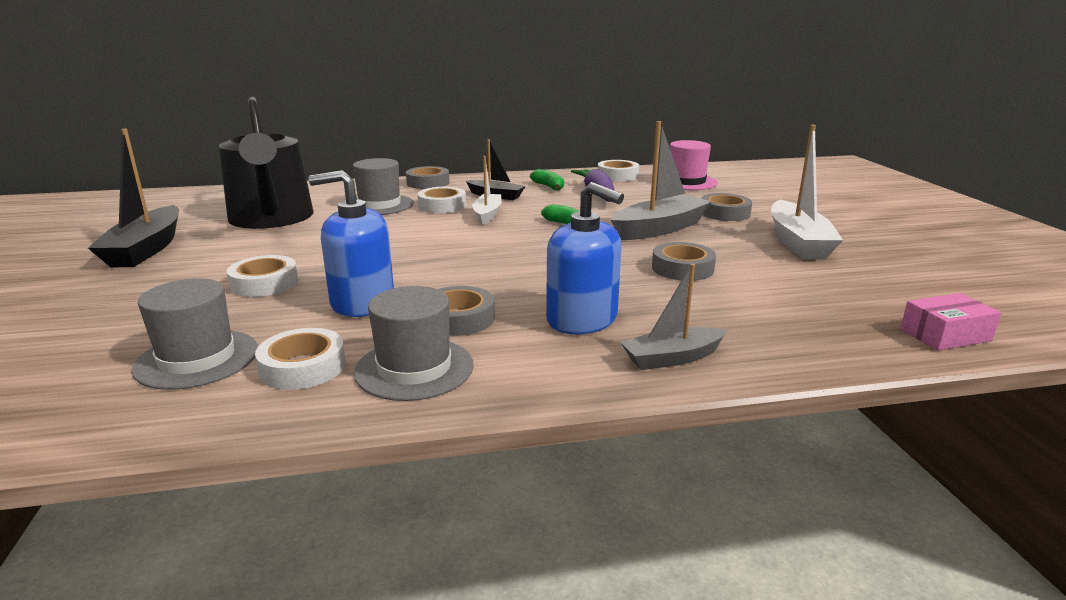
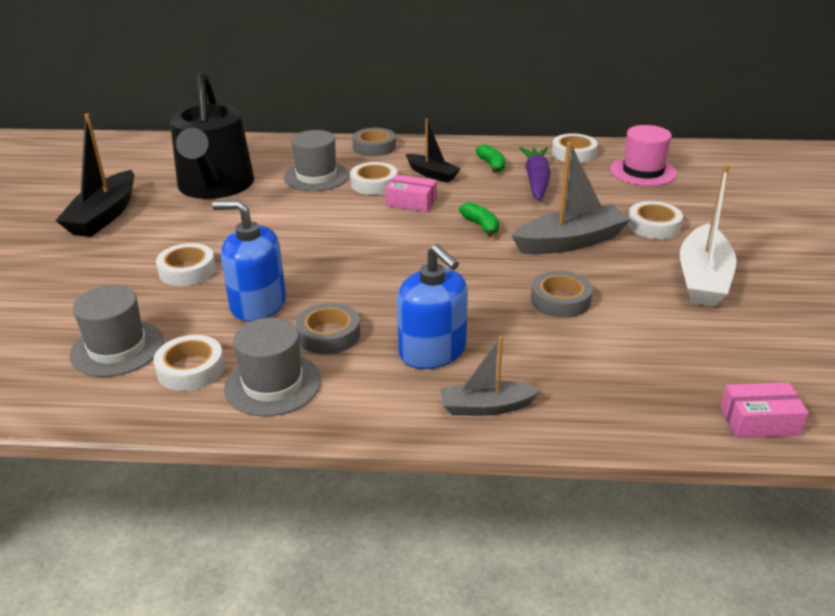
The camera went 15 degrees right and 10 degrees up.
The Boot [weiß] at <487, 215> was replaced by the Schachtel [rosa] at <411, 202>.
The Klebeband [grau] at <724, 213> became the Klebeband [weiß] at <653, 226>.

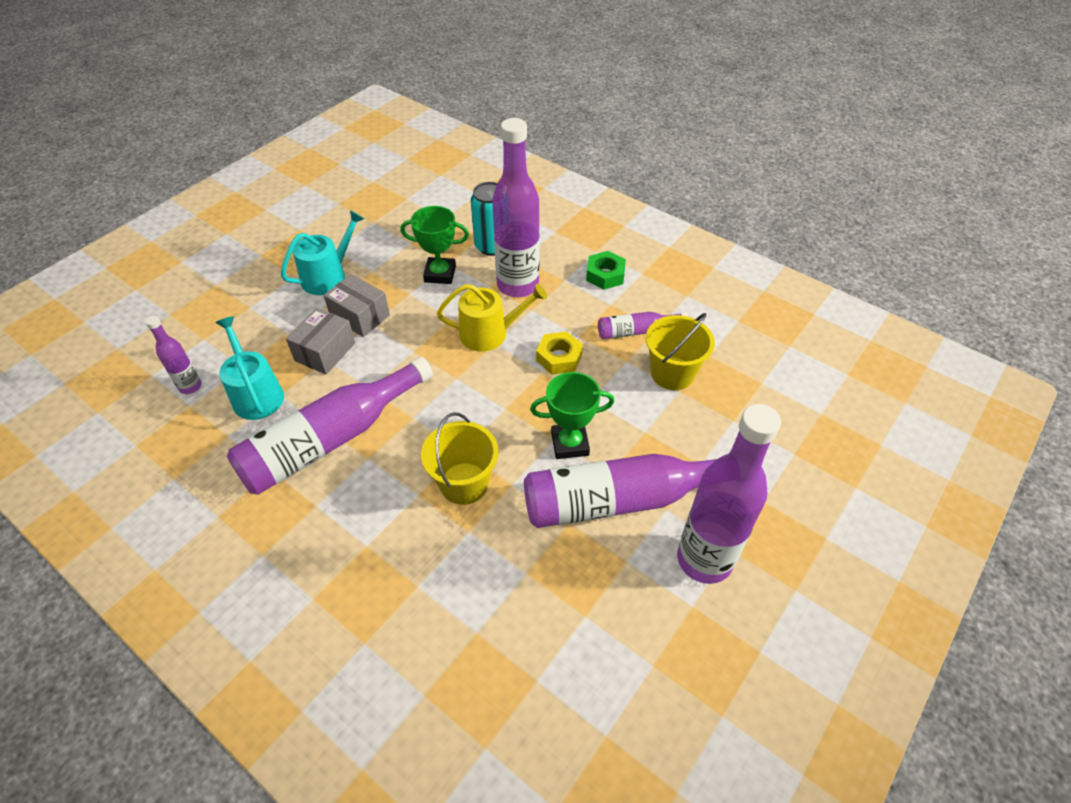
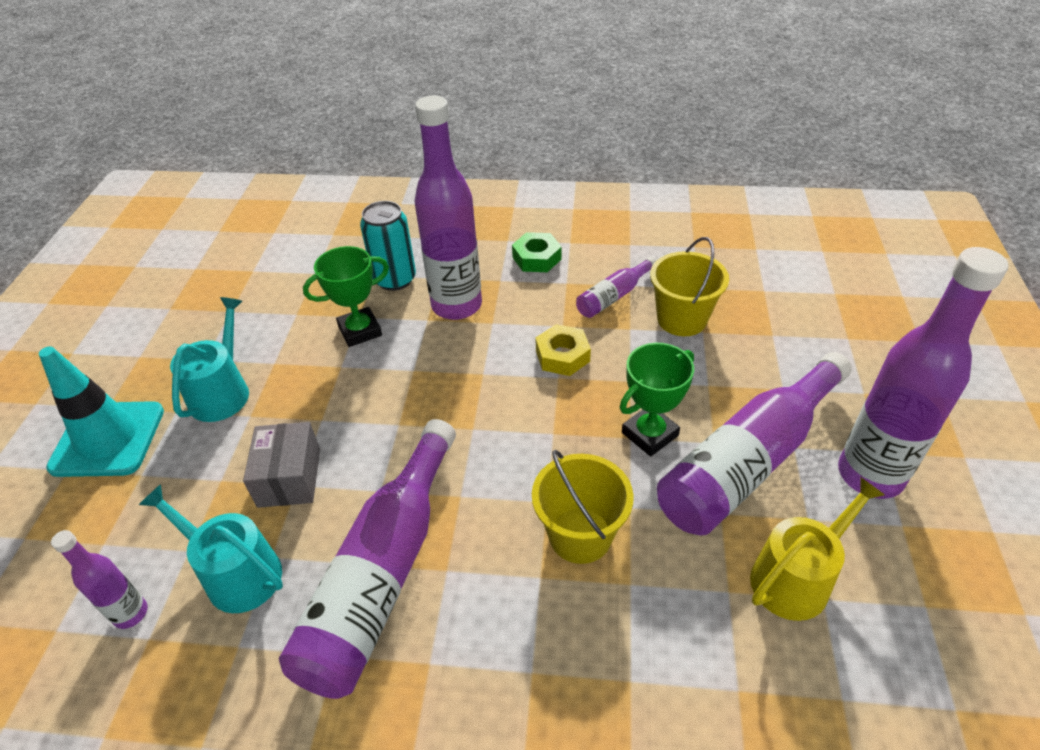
The camera went 30 degrees left and 5 degrees down.
The Leitkegel [türkis] at <108, 439> appeared.
The Gießkanne [gelb] moved from <489, 333> to <796, 577>.
The Schachtel [grau] at <360, 316> disappeared.

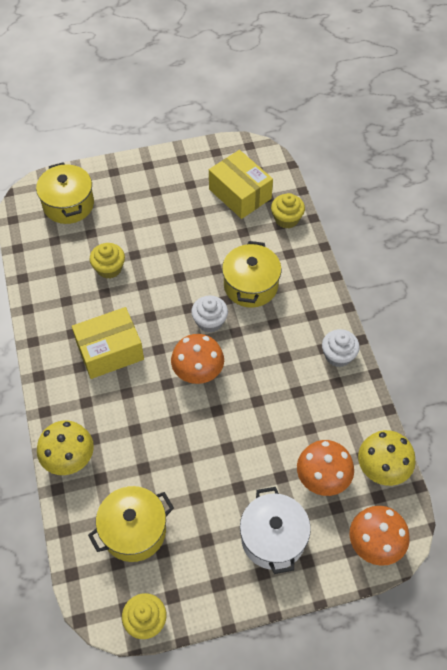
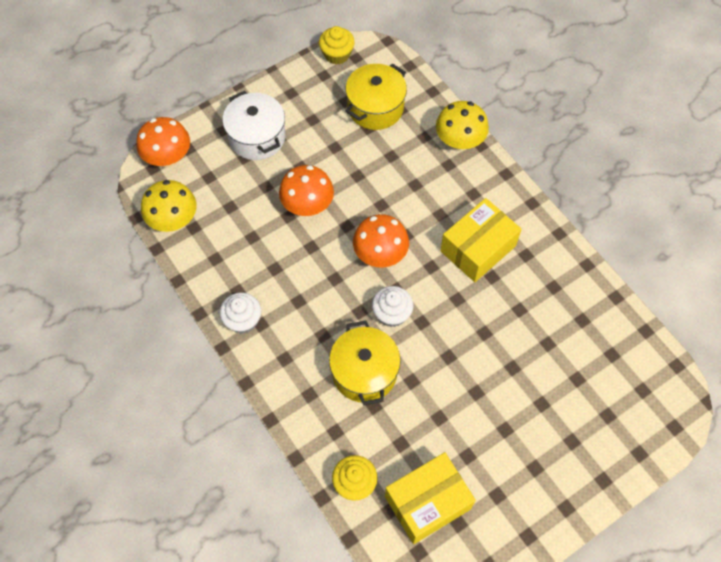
The camera went 160 degrees right and 5 degrees up.
The Pilz [orange] moved from <322, 479> to <307, 206>.
The Schachtel [gelb] at <240, 194> turned 60 degrees counterclockwise.
The Kochtopf [gelb] at <68, 204> disappeared.
The Muffin [gelb] at <109, 268> disappeared.

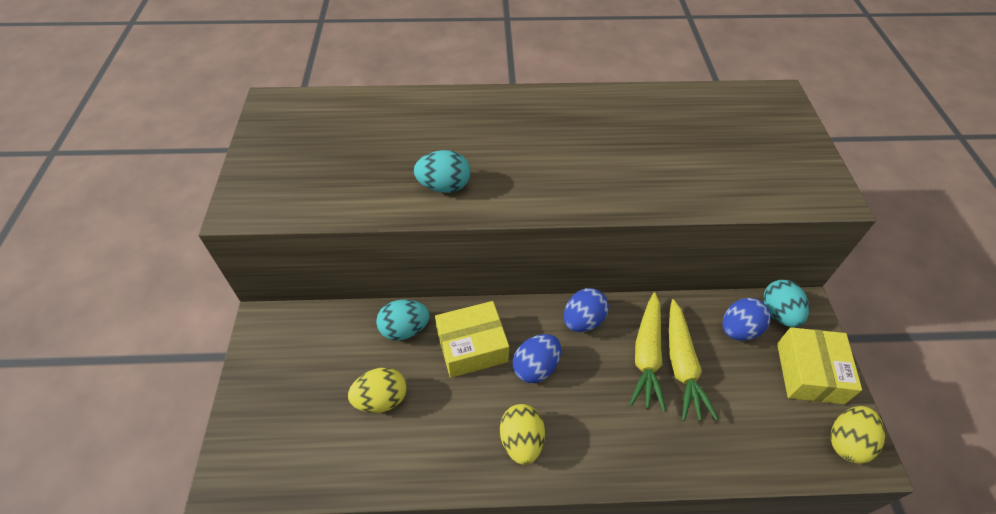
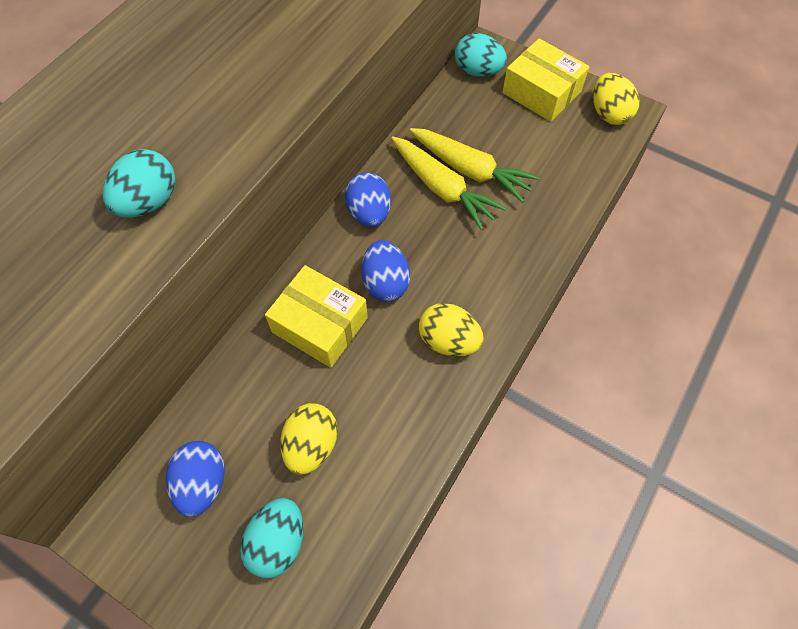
The camera went 55 degrees left and 10 degrees up.
The Ei [blau] moved from <738, 329> to <202, 483>.
The Ei [türkis] moved from <405, 329> to <278, 542>.
The Schachtel [gelb] at <472, 347> turned 75 degrees counterclockwise.

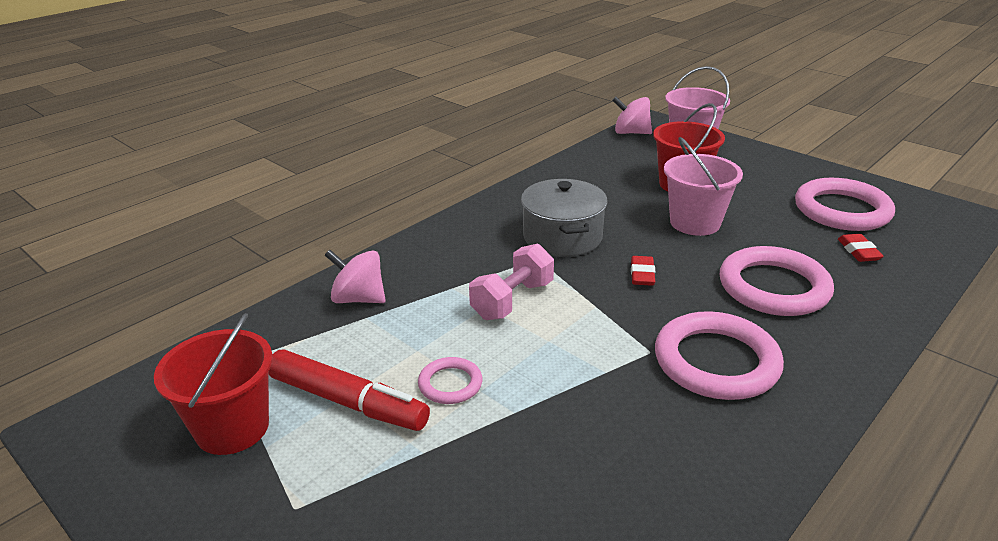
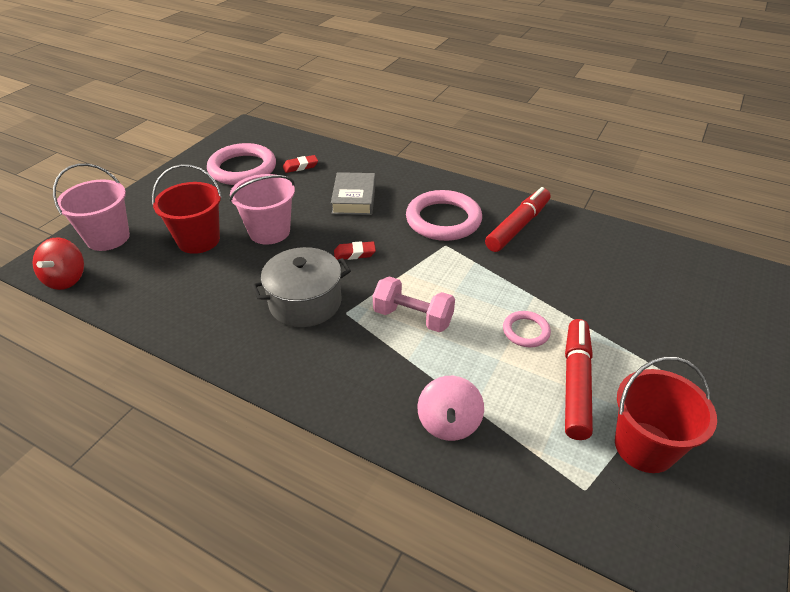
The camera went 105 degrees left and 10 degrees up.
The Kreisel [rosa] at <631, 133> became the Kreisel [rot] at <66, 279>.
The Ring [rosa] at <773, 287> was replaced by the Buch [grau] at <354, 198>.
The Filzstift [rot] at <517, 226> appeared.

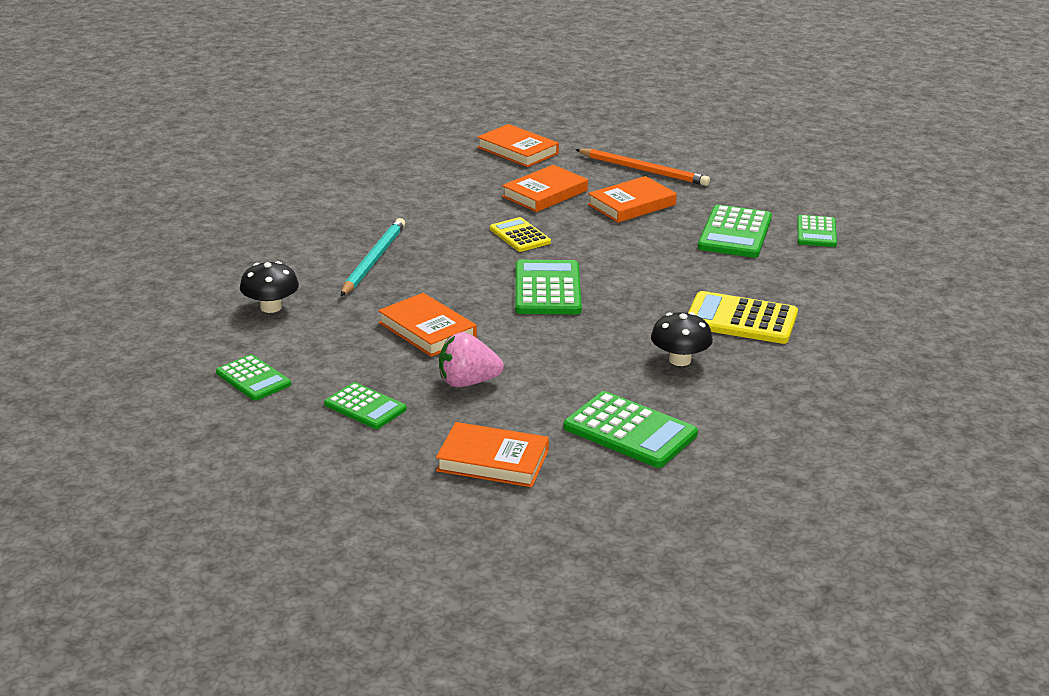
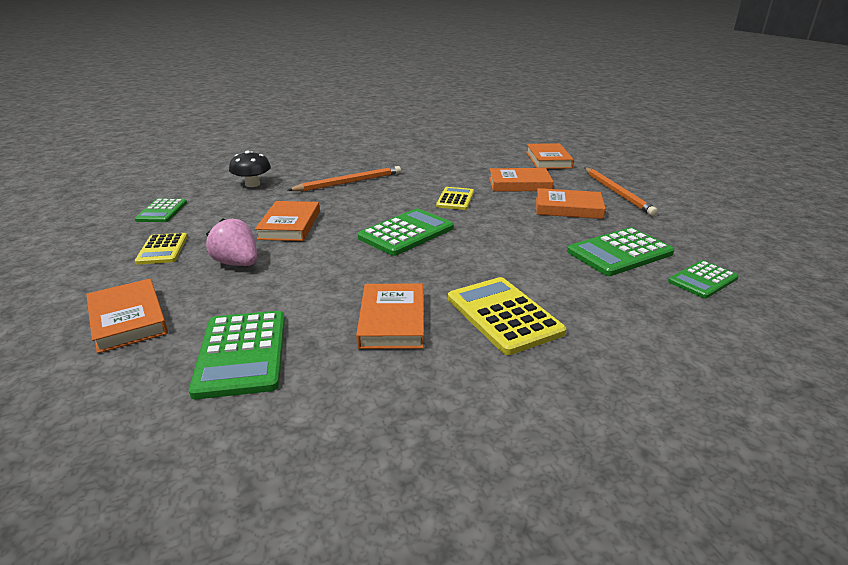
The camera went 45 degrees right and 0 degrees up.
The Taschenrechner [grün] at <365, 407> became the Taschenrechner [gelb] at <162, 249>.
The Bleistift [türkis] at <373, 260> became the Bleistift [orange] at <349, 182>.
The Pilz [schwarz] at <680, 360> was replaced by the Buch [orange] at <392, 320>.

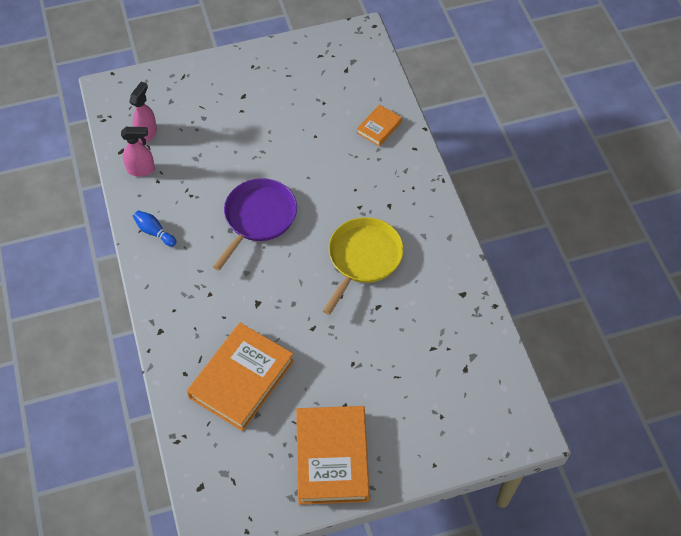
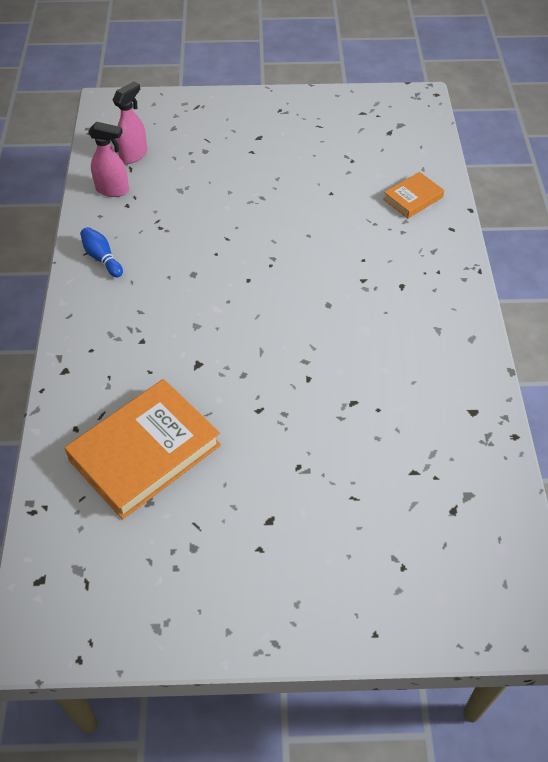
The camera went 15 degrees right and 5 degrees down.
The Pfanne [lila] at <258, 218> disappeared.
The Buch [orange] at <332, 457> disappeared.
The Pfanne [gelb] at <363, 258> disappeared.

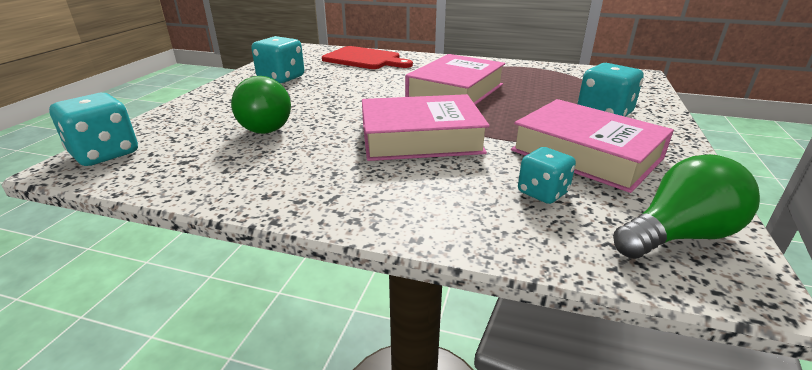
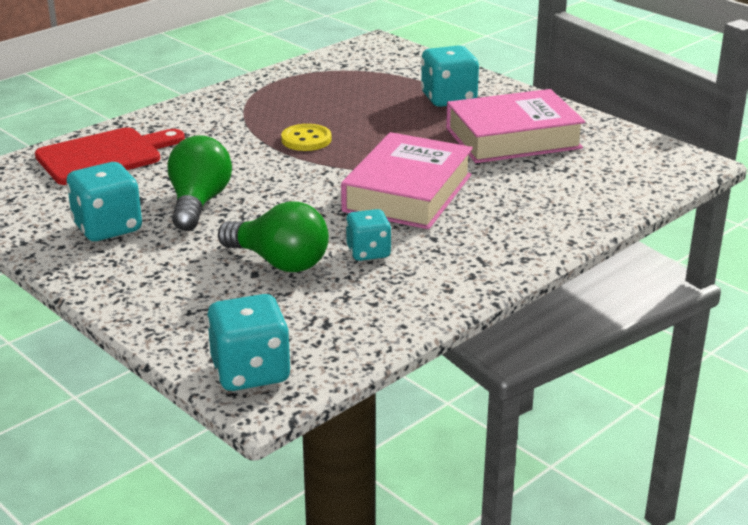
The camera went 60 degrees left and 0 degrees up.
The Glühbirne [grün] moved from <678, 235> to <198, 203>.
The Buch [rosa] at <455, 91> was replaced by the Knopf [gelb] at <306, 140>.
The Spielwürfel [türkis] moved from <542, 193> to <368, 252>.

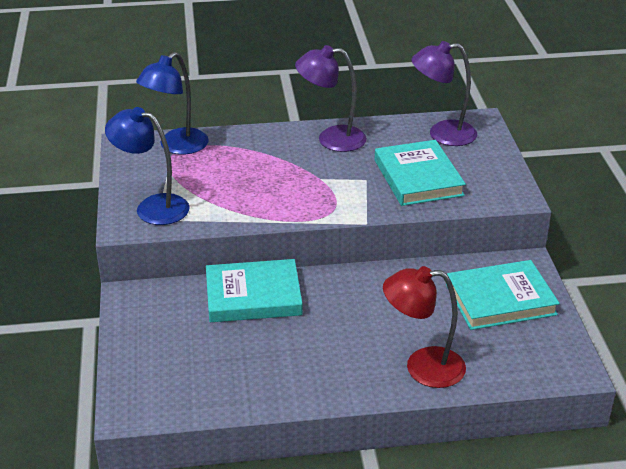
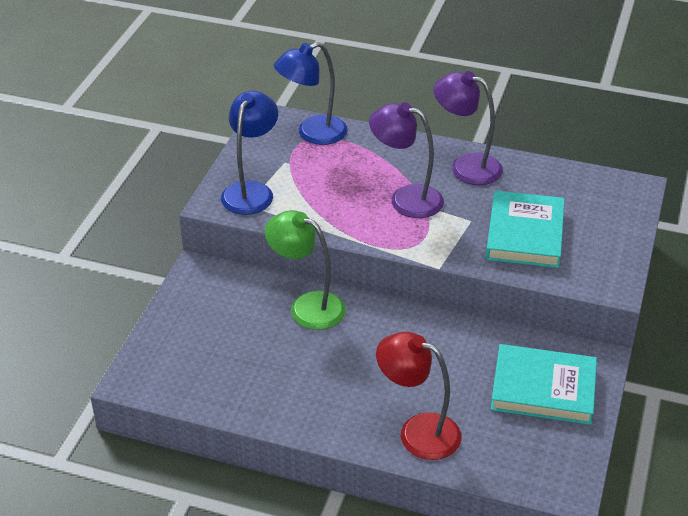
The camera went 25 degrees right and 5 degrees up.
The Lampe [blau] at <152, 207> turned 60 degrees clockwise.
The Buch [türkis] at <253, 296> was replaced by the Lampe [grün] at <307, 306>.
The Lampe [lila] moved from <442, 134> to <406, 199>.

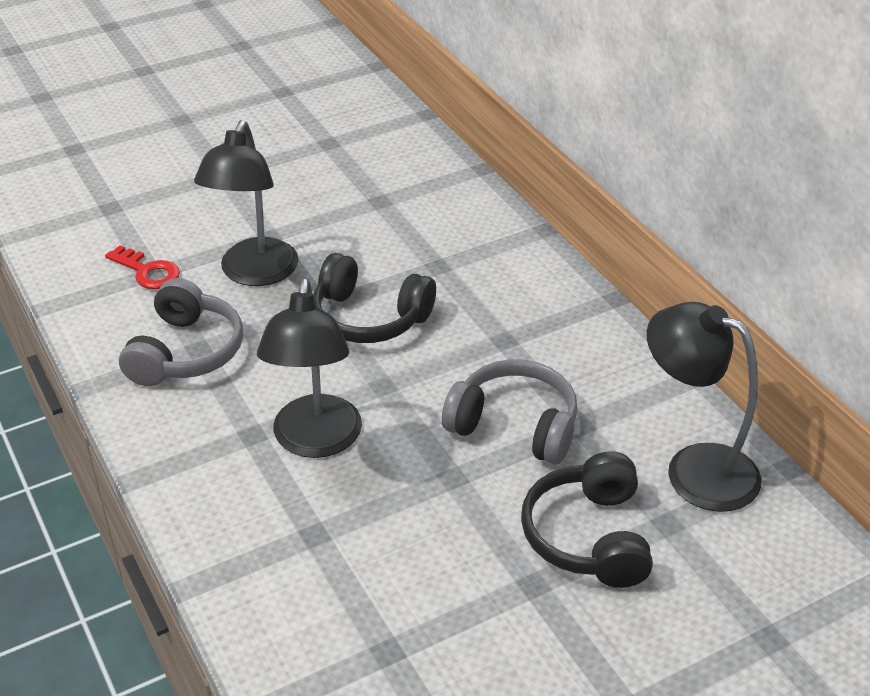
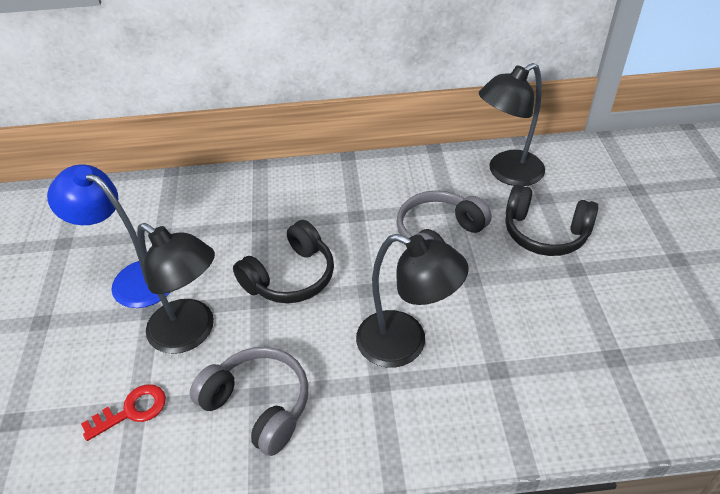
The camera went 65 degrees left and 5 degrees up.
The Lampe [blau] at <133, 278> appeared.

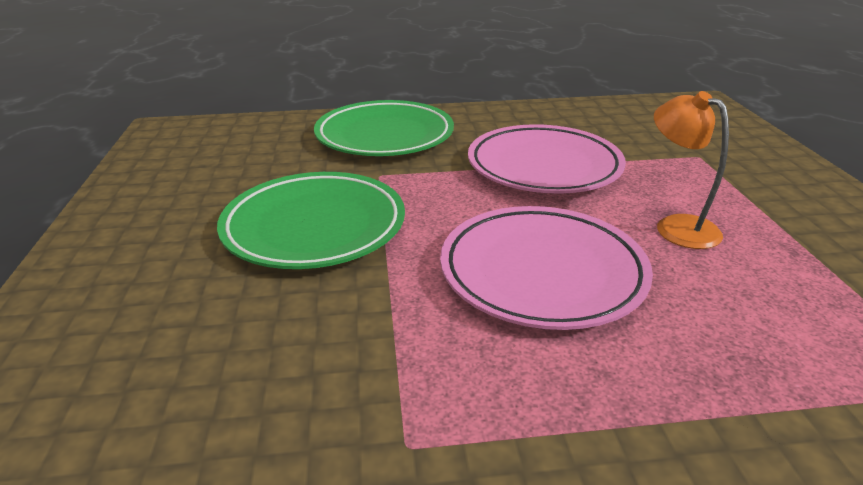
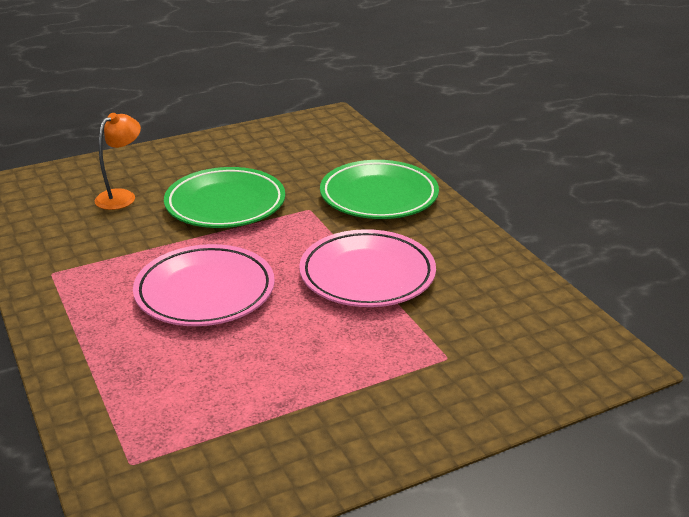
The camera went 70 degrees right and 0 degrees up.
The Lampe [orange] moved from <676, 226> to <122, 196>.

